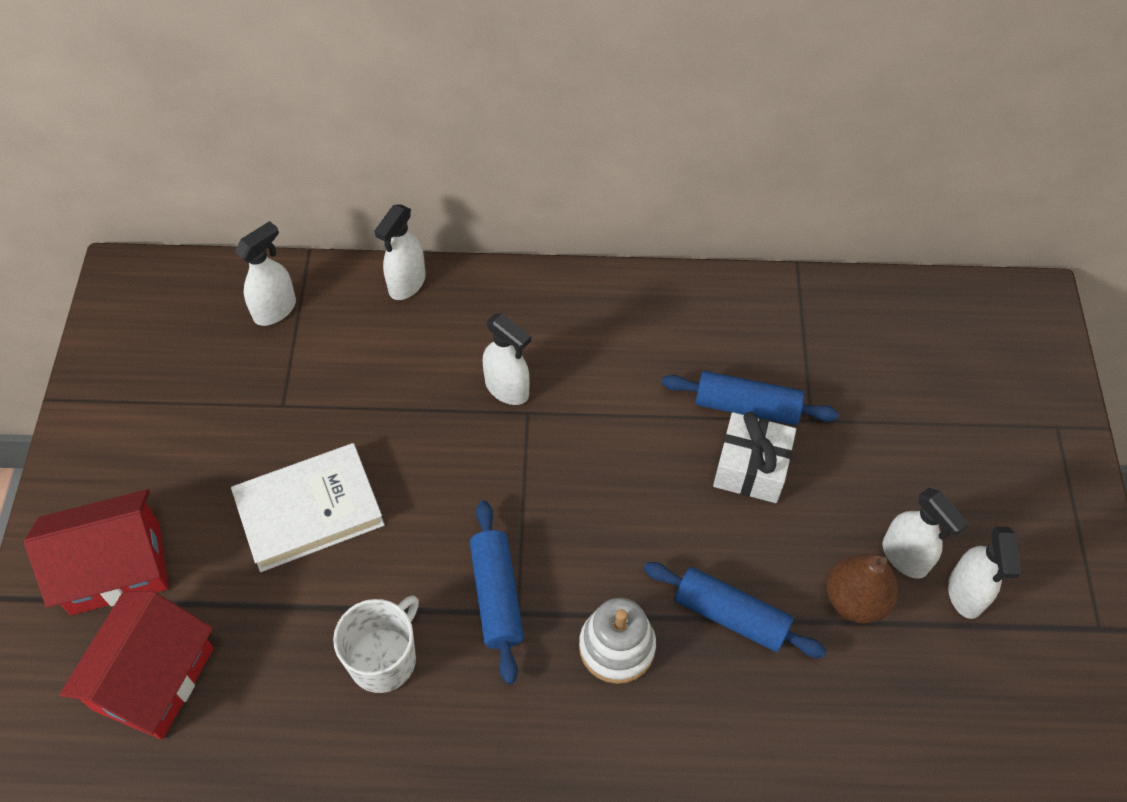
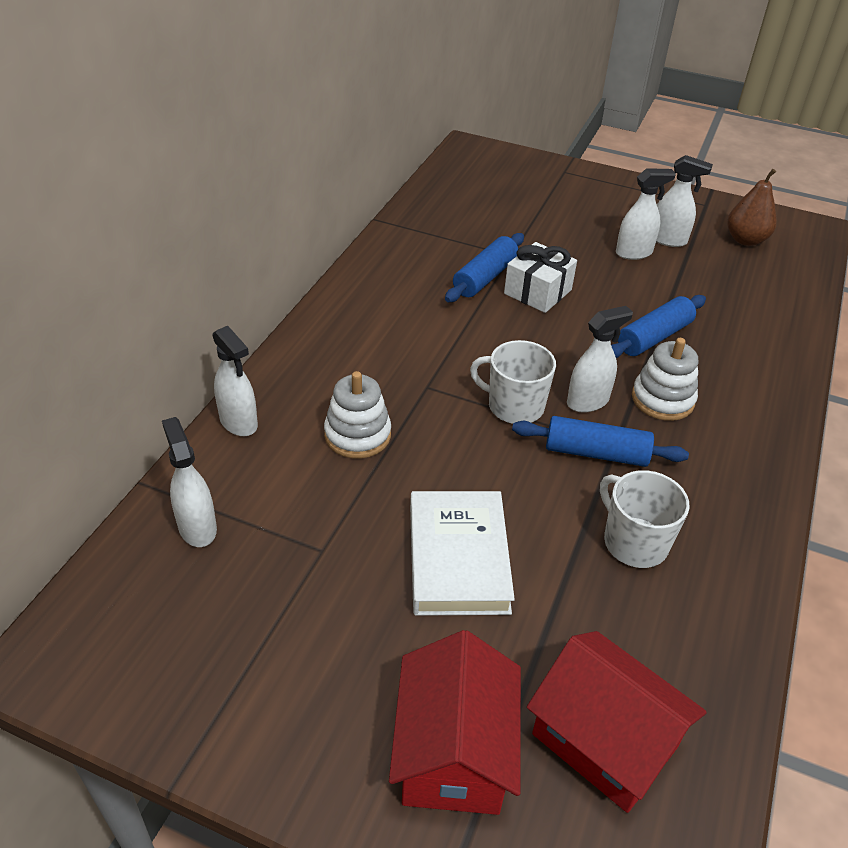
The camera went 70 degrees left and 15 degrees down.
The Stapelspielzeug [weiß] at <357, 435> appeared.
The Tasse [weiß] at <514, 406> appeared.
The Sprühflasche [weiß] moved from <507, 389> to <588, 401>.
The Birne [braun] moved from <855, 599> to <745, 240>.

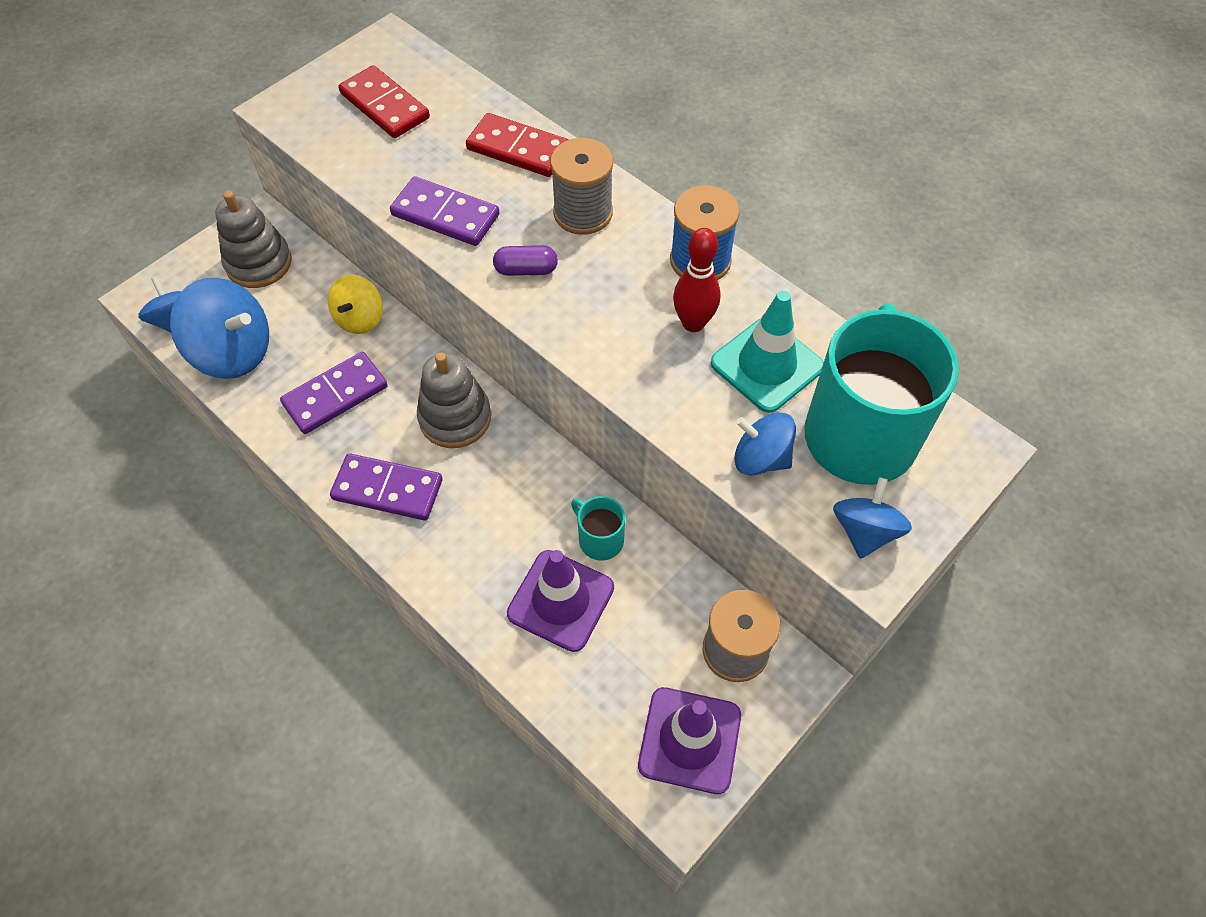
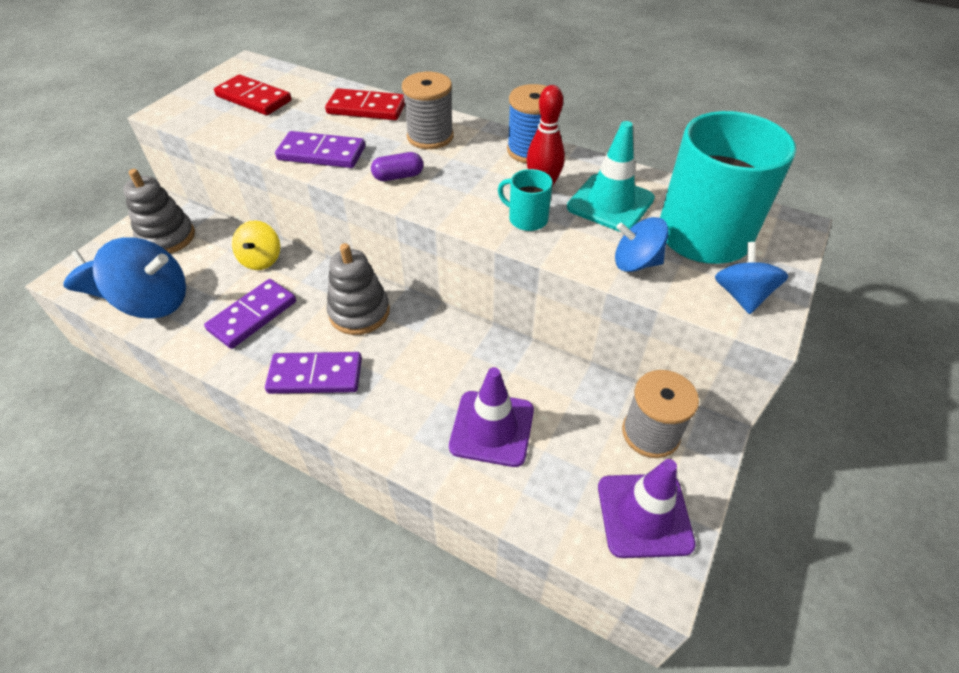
The camera went 15 degrees left and 10 degrees down.
The Tasse [türkis] moved from <600, 539> to <527, 219>.

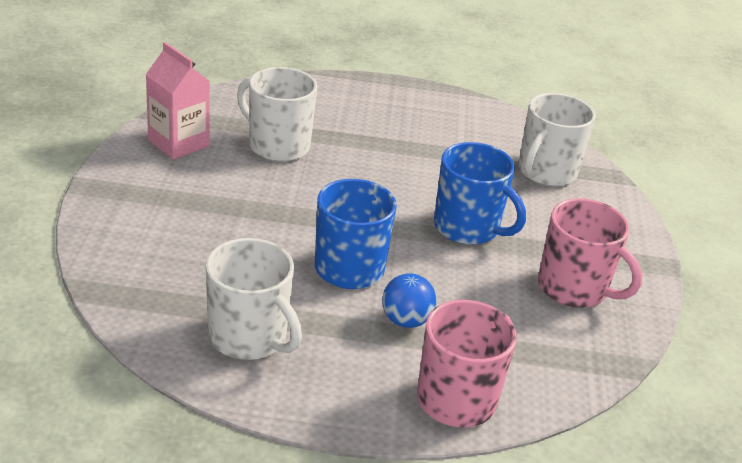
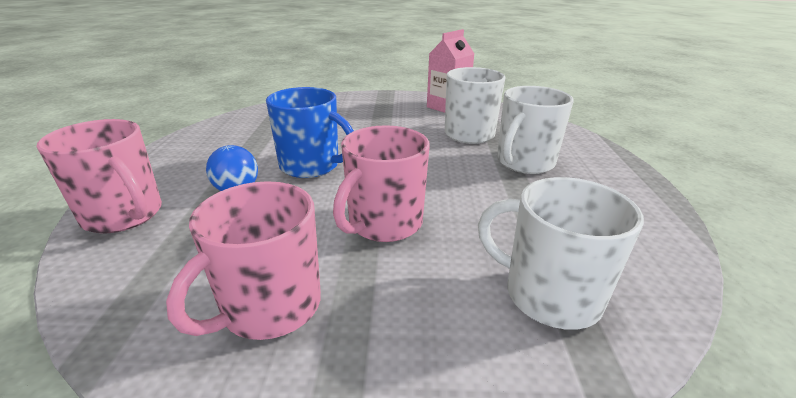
The camera went 90 degrees right and 5 degrees down.
The Tasse [blau] at <468, 228> became the Tasse [rosa] at <383, 223>.
The Tasse [weiß] moved from <249, 337> to <524, 162>.

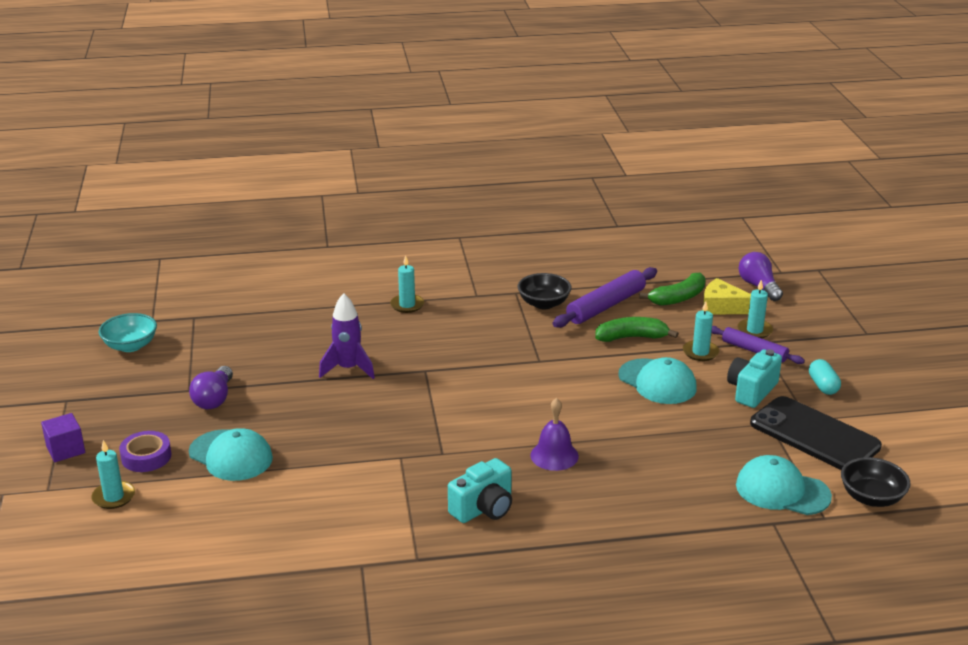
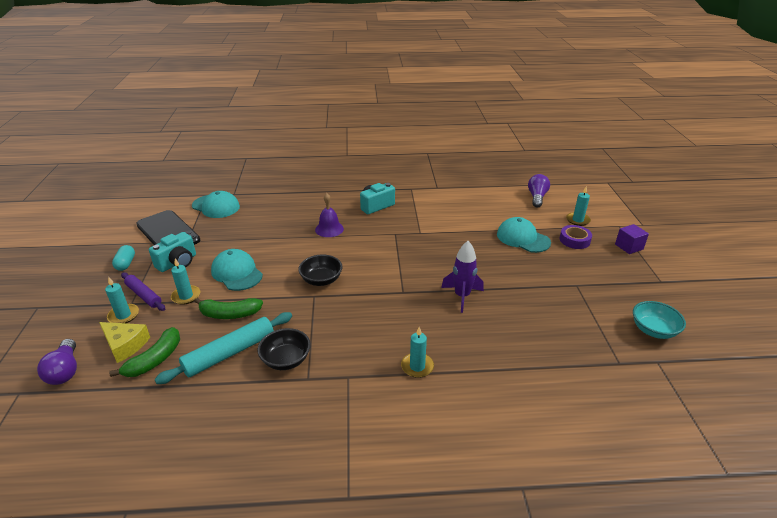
The camera went 175 degrees left and 5 degrees up.
The Banane [grün] at <678, 298> turned 150 degrees clockwise.
The Nudelholz [lila] at <606, 306> became the Nudelholz [türkis] at <230, 353>.
The Schüssel [schwarz] moved from <871, 498> to <321, 280>.
The Glühbirne [lila] moved from <214, 399> to <537, 197>.

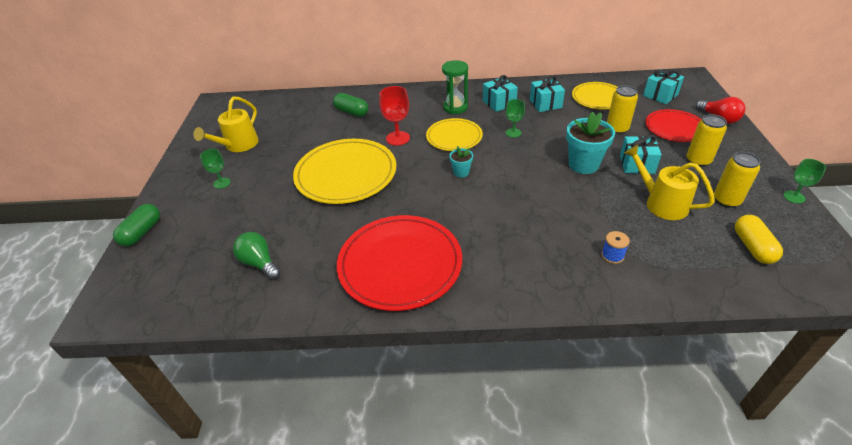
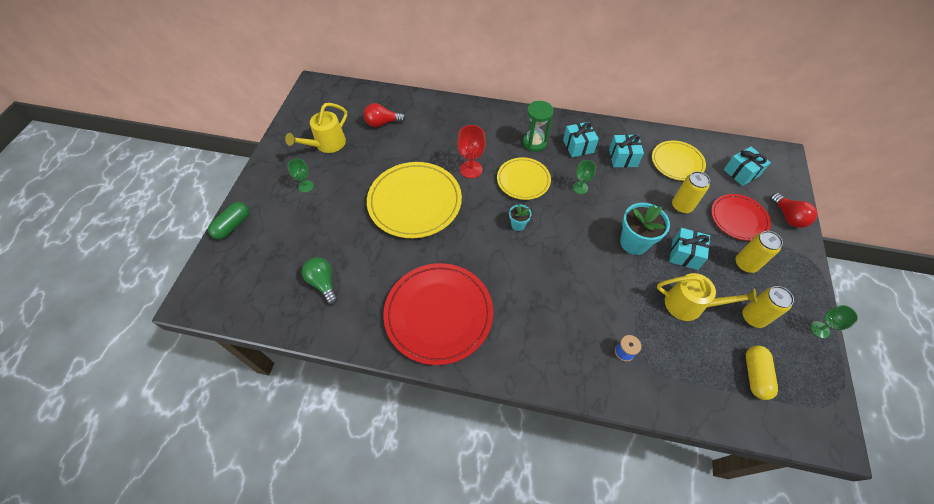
The camera went 10 degrees right and 15 degrees up.
The Glühbirne [rot] at <382, 123> appeared.
The Gießkanne [gelb] at <661, 203> turned 135 degrees clockwise.
The Kapsel [grün] at <351, 112> disappeared.

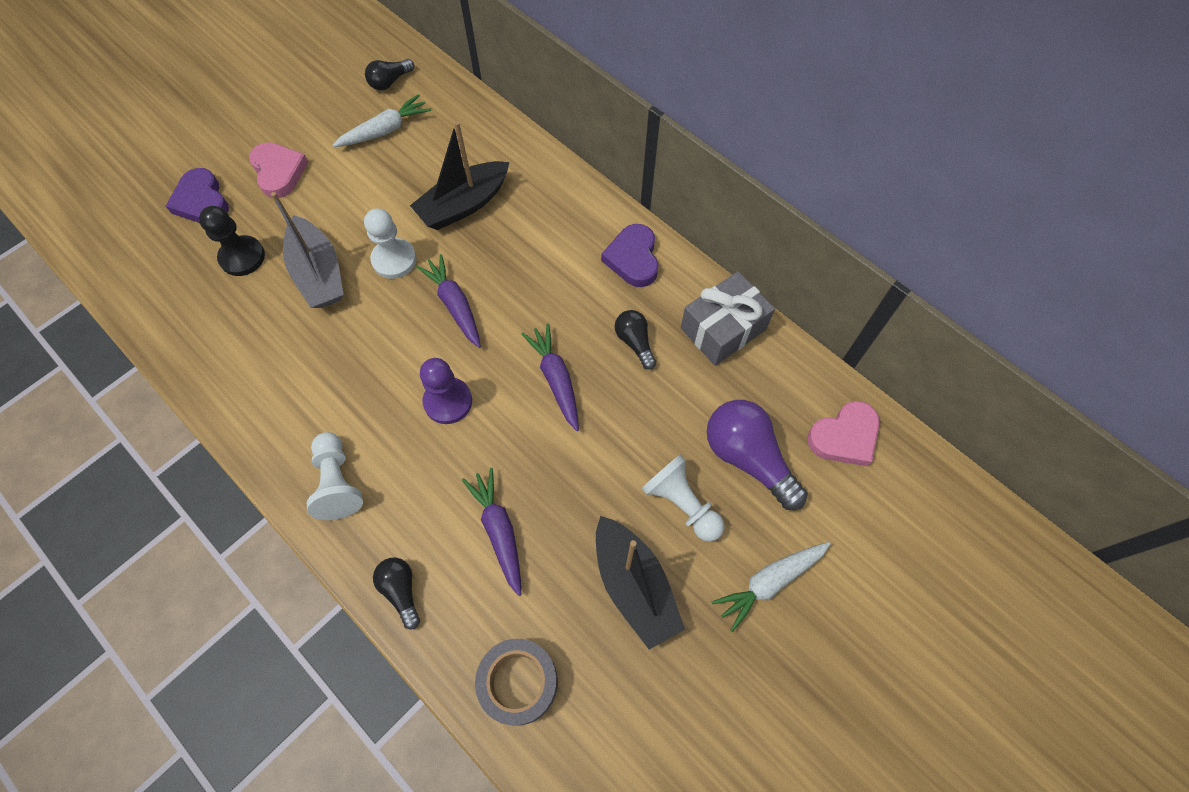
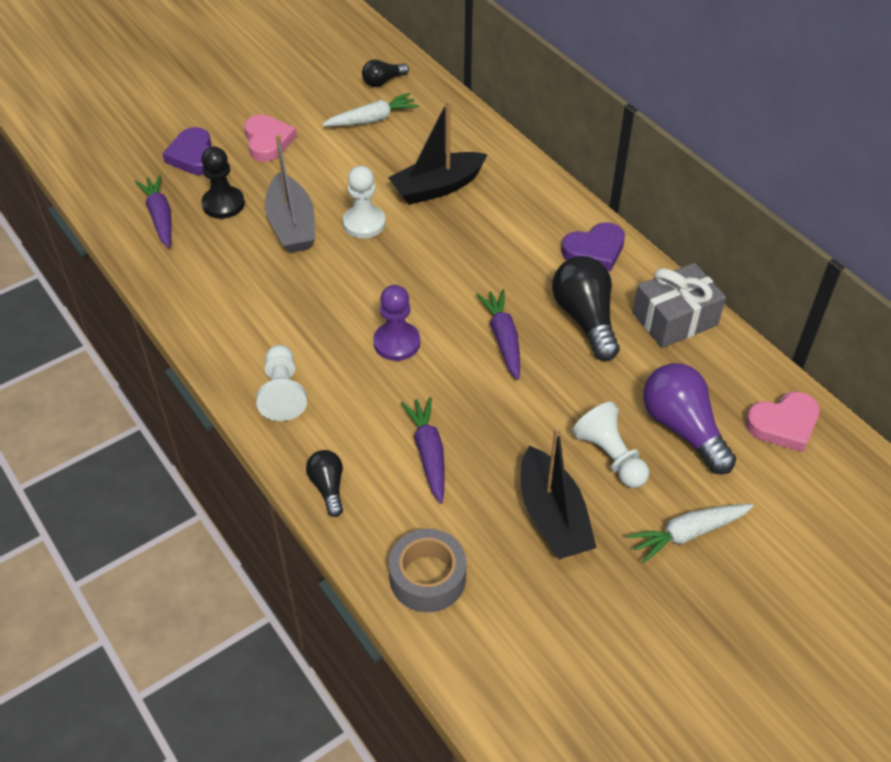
The camera went 10 degrees right and 15 degrees down.
The Karotte [lila] moved from <455, 305> to <160, 217>.
The Glühbirne [schwarz] at <635, 342> changed to 1.83 times the size.
The Herz [lila] at <633, 258> turned 120 degrees counterclockwise.

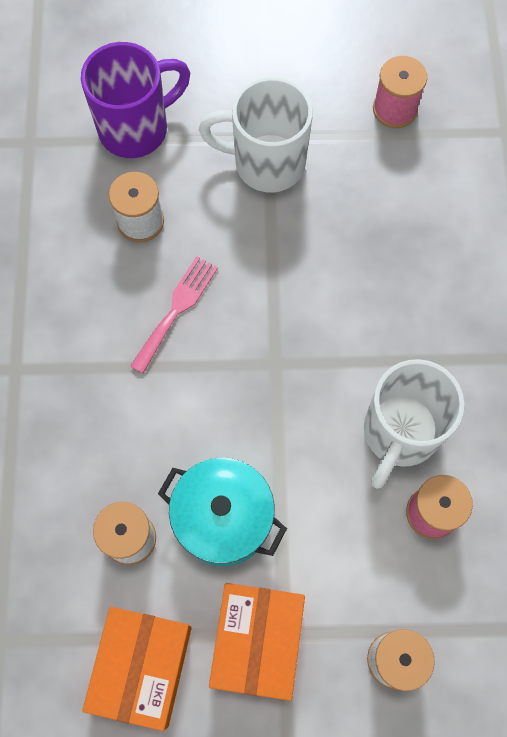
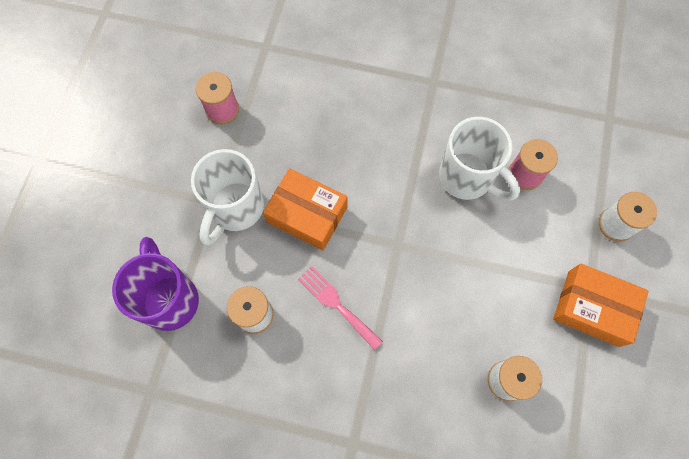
The camera went 75 degrees left and 0 degrees up.
The Schachtel [orange] moved from <141, 667> to <307, 214>.
The Kochtopf [türkis] at <223, 519> disappeared.

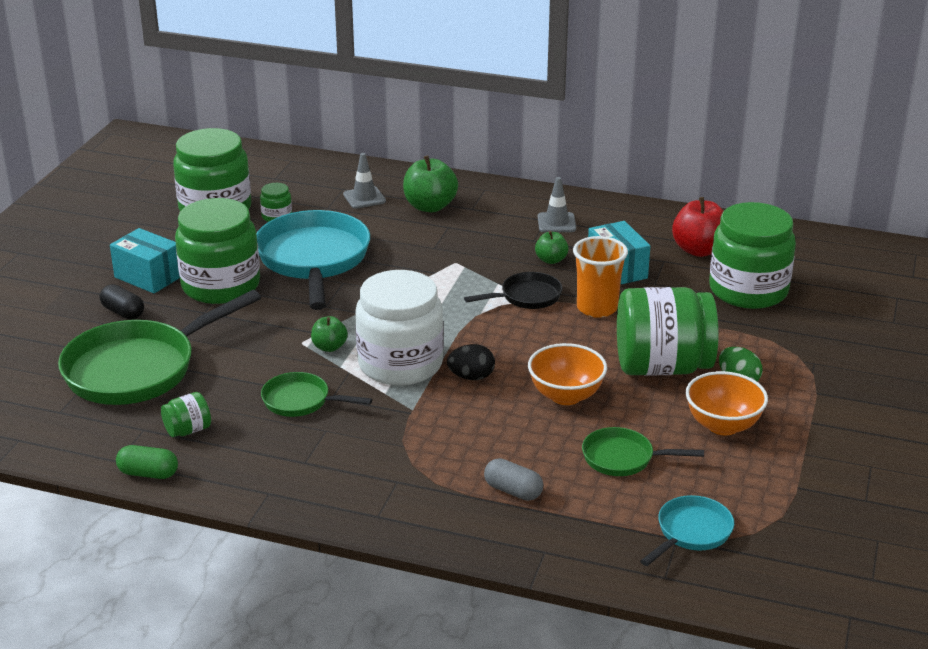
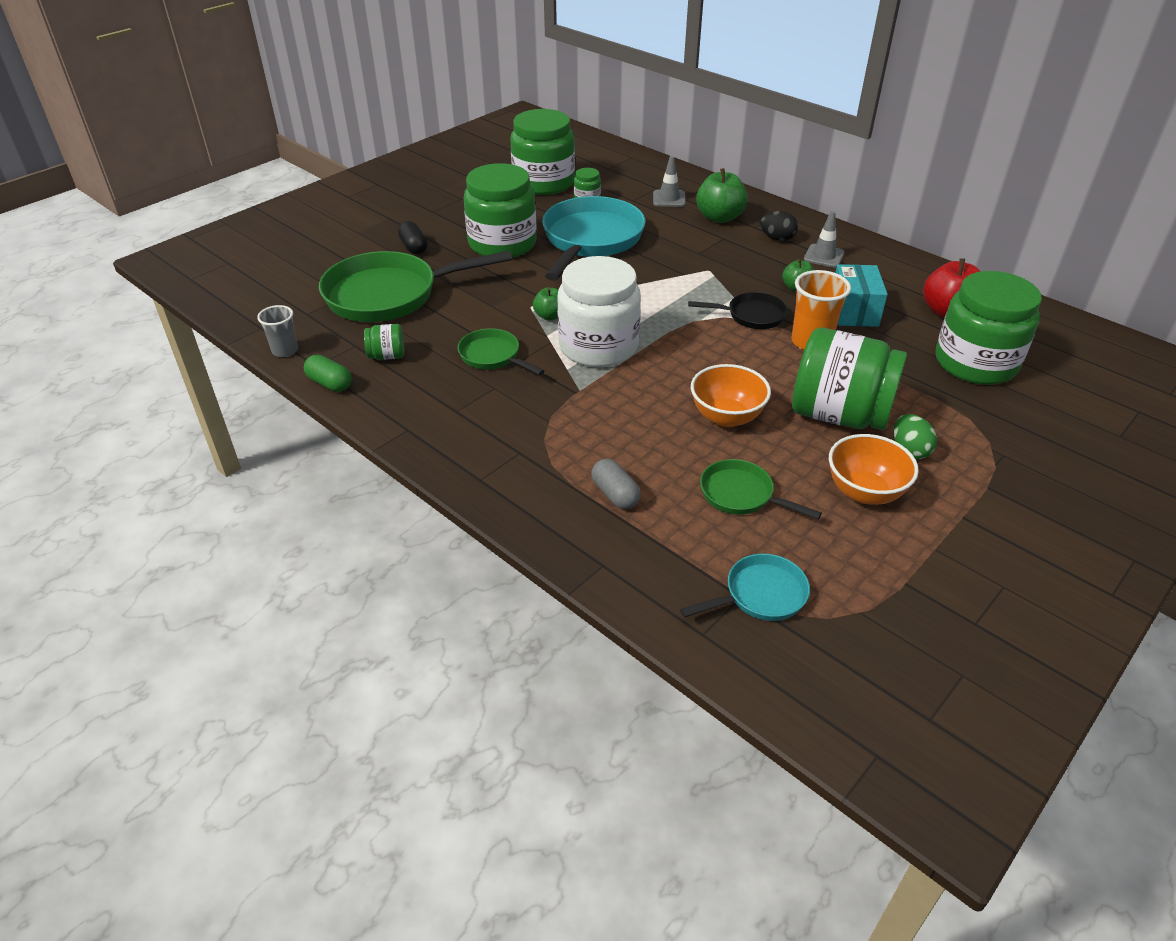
The camera went 25 degrees right and 10 degrees up.
The Becher [grau] at <285, 350> appeared.
The Ei [schwarz] moved from <471, 377> to <777, 238>.
The Schachtel [türkis] at <148, 276> disappeared.

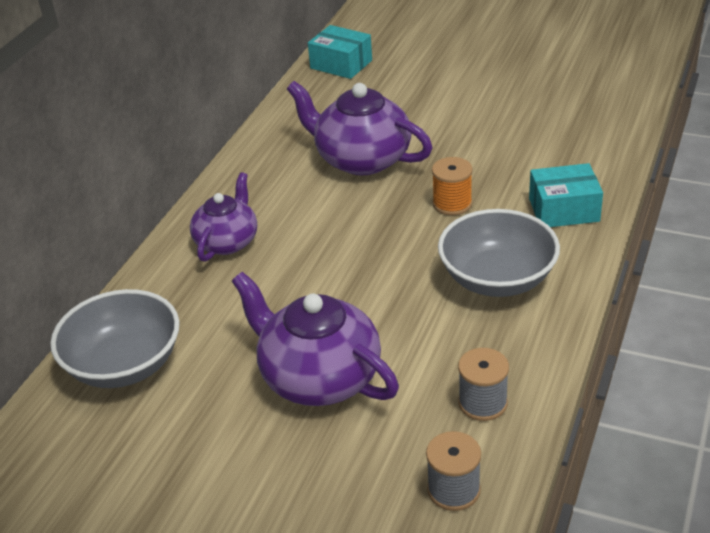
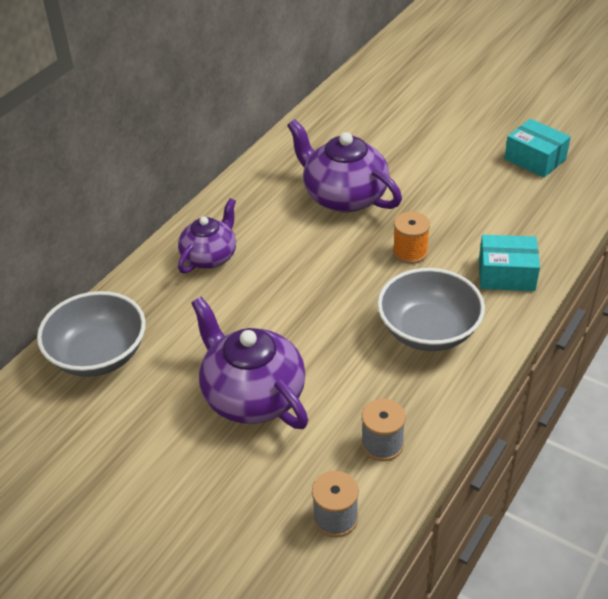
The camera went 10 degrees right and 5 degrees up.
The Schachtel [türkis] moved from <341, 64> to <535, 159>.

